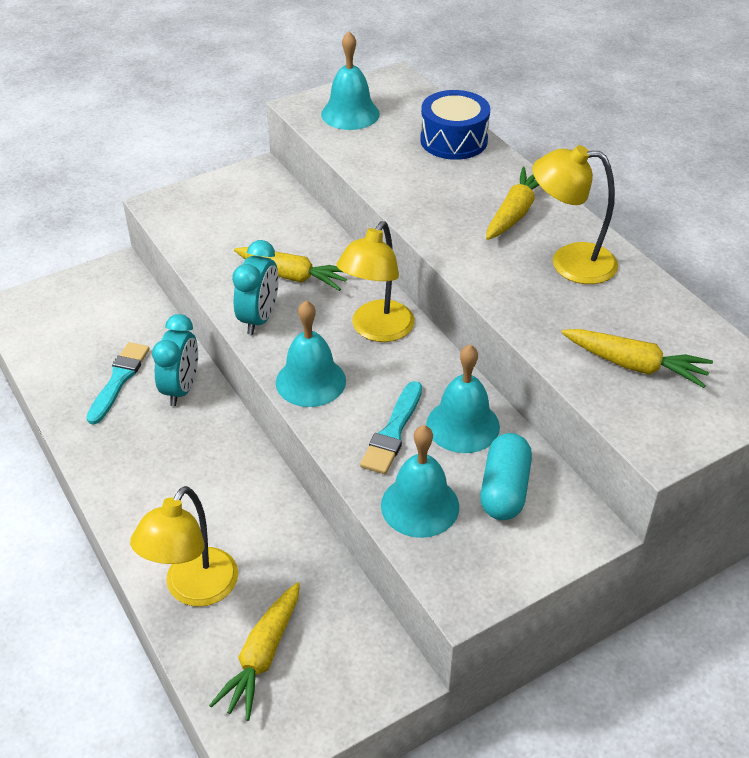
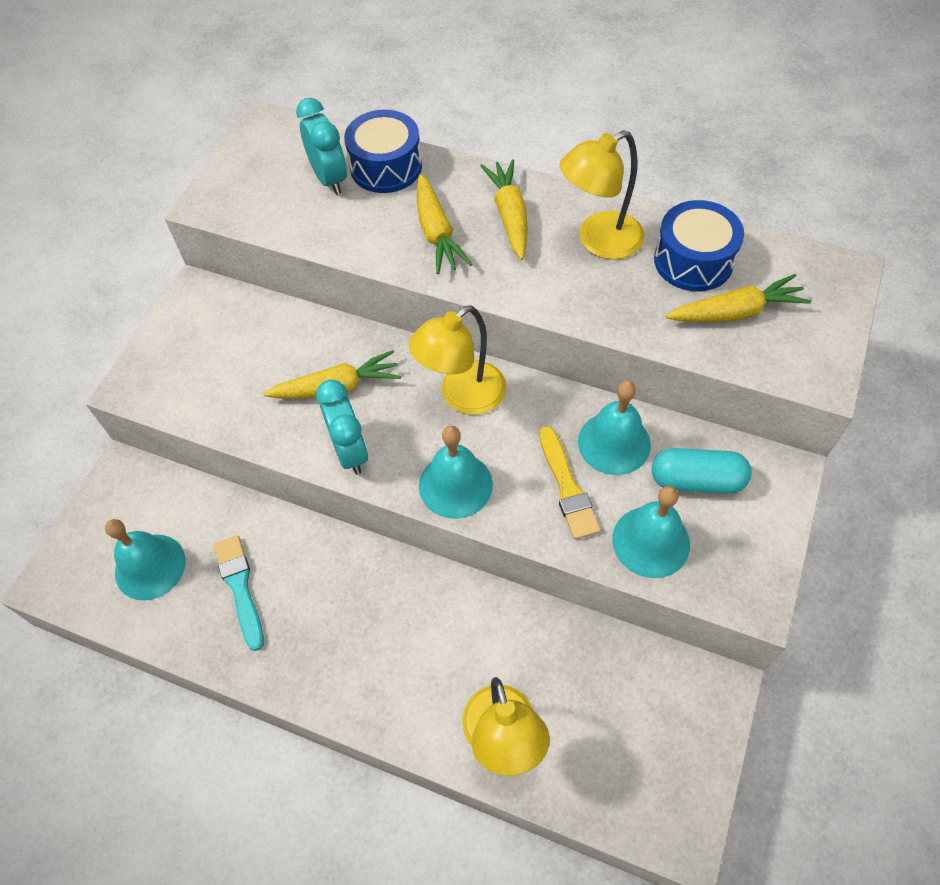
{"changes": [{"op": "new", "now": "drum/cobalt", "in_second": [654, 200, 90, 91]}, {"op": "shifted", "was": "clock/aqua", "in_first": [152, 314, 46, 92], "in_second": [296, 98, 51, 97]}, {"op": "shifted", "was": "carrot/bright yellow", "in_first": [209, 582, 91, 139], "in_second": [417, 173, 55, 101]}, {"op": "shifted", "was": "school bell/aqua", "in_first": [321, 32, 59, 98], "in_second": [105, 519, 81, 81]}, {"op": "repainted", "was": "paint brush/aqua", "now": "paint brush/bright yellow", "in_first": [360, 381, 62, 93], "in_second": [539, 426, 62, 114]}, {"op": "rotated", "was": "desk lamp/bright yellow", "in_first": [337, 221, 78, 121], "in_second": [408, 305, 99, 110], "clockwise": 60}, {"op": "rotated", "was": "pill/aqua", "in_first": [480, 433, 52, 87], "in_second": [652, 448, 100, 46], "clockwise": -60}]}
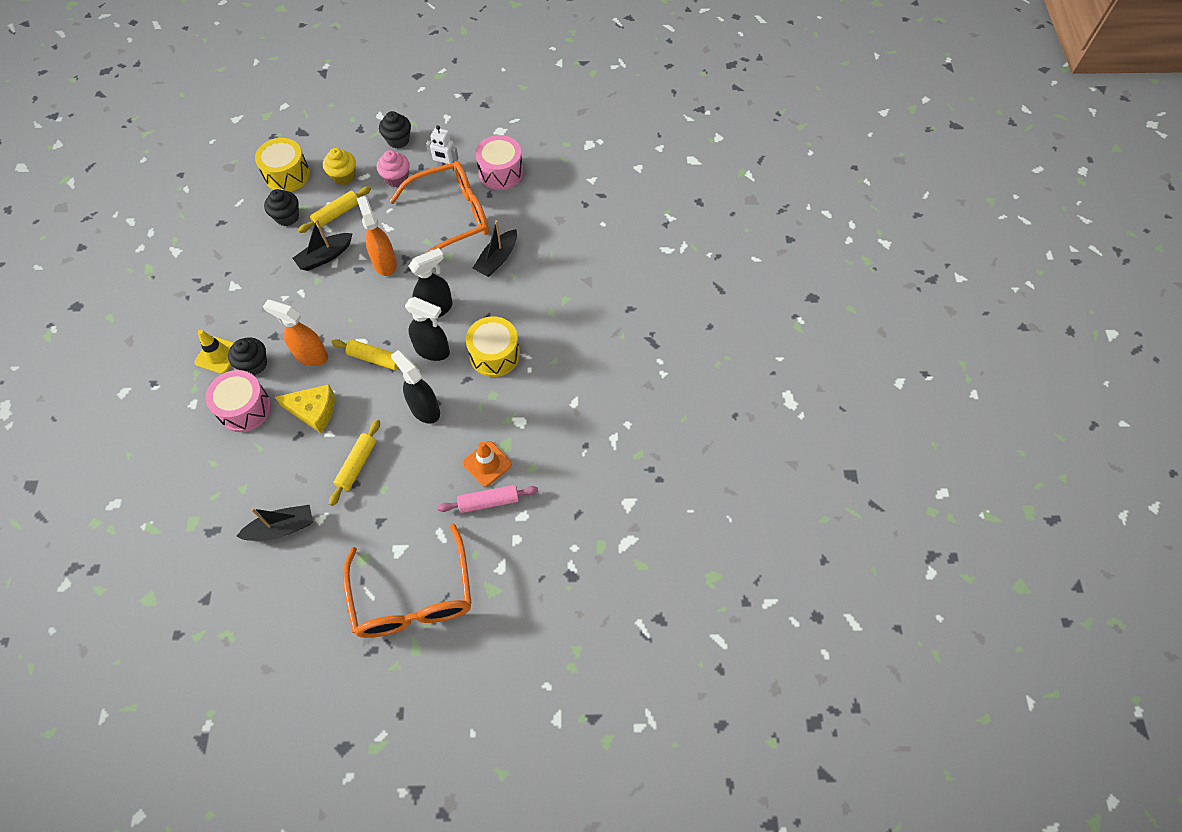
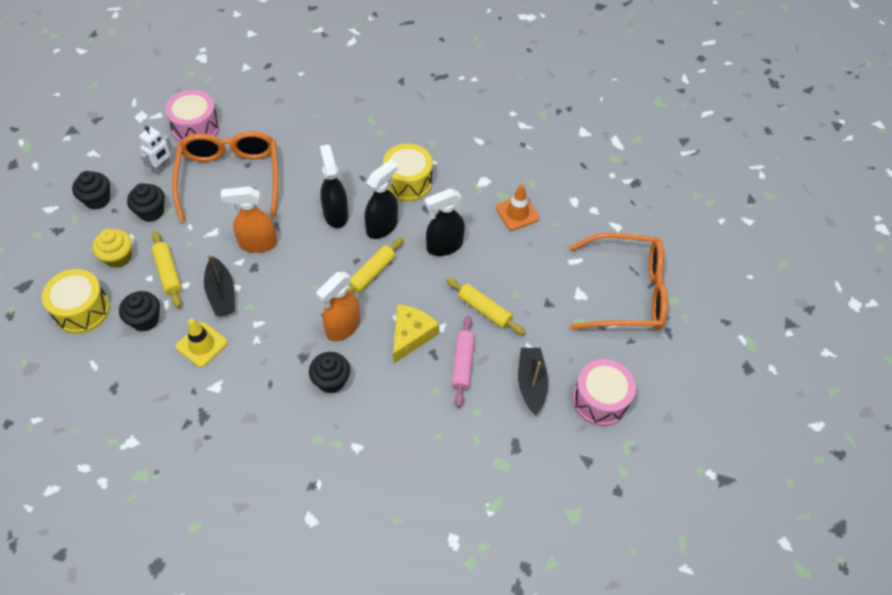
{"changes": [{"op": "gone", "was": "toy boat/ebony", "in_first": [473, 220, 44, 57]}, {"op": "shifted", "was": "safety cone/bright yellow", "in_first": [195, 330, 39, 44], "in_second": [176, 318, 52, 49]}, {"op": "shifted", "was": "drum/pink", "in_first": [205, 370, 66, 62], "in_second": [572, 359, 64, 67]}, {"op": "shifted", "was": "rolling pin/pink", "in_first": [437, 485, 101, 28], "in_second": [452, 316, 23, 91]}, {"op": "repainted", "was": "muffin/pink", "now": "muffin/ebony", "in_first": [377, 150, 33, 37], "in_second": [127, 183, 38, 39]}]}
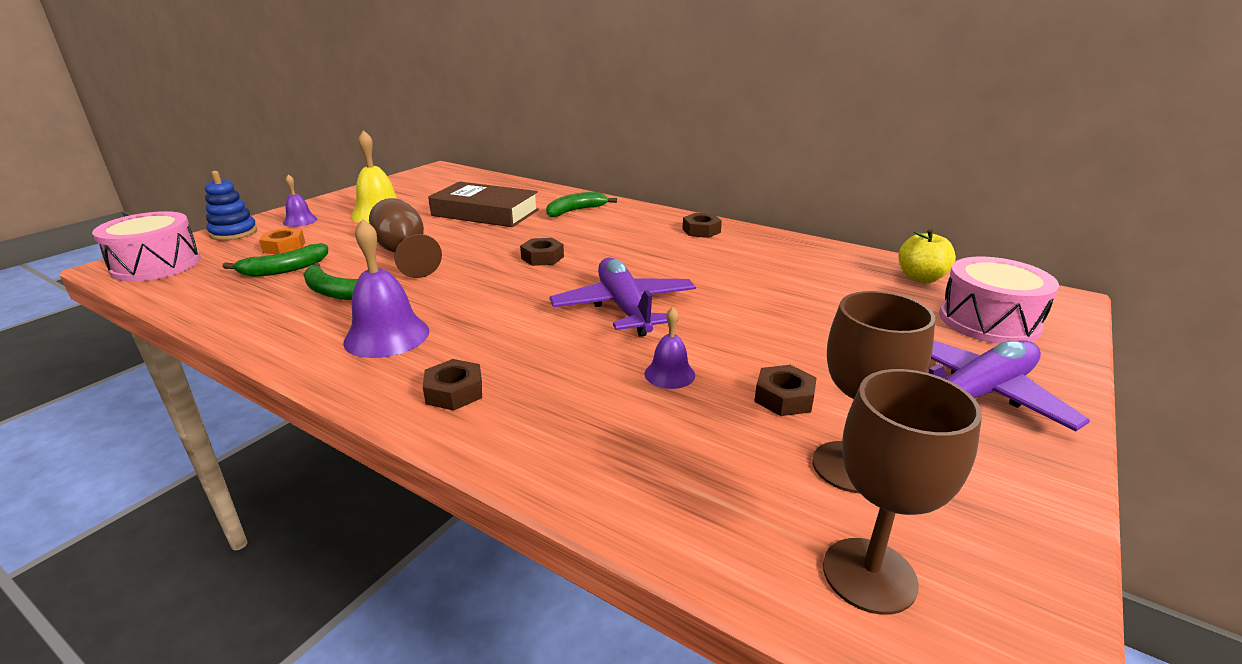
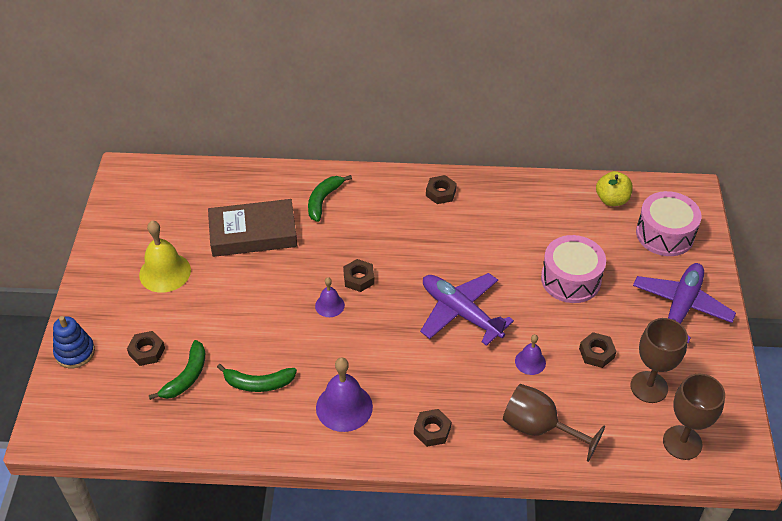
{"changes": [{"op": "shifted", "was": "drum/pink", "in_first": [92, 211, 109, 71], "in_second": [541, 235, 65, 68]}, {"op": "shifted", "was": "school bell/purple", "in_first": [283, 174, 34, 53], "in_second": [315, 277, 30, 40]}, {"op": "shifted", "was": "wine glass/dark brown", "in_first": [369, 198, 73, 80], "in_second": [503, 384, 102, 78]}, {"op": "repainted", "was": "nut/orange-coloured", "now": "nut/dark brown", "in_first": [259, 228, 46, 27], "in_second": [127, 331, 38, 35]}]}
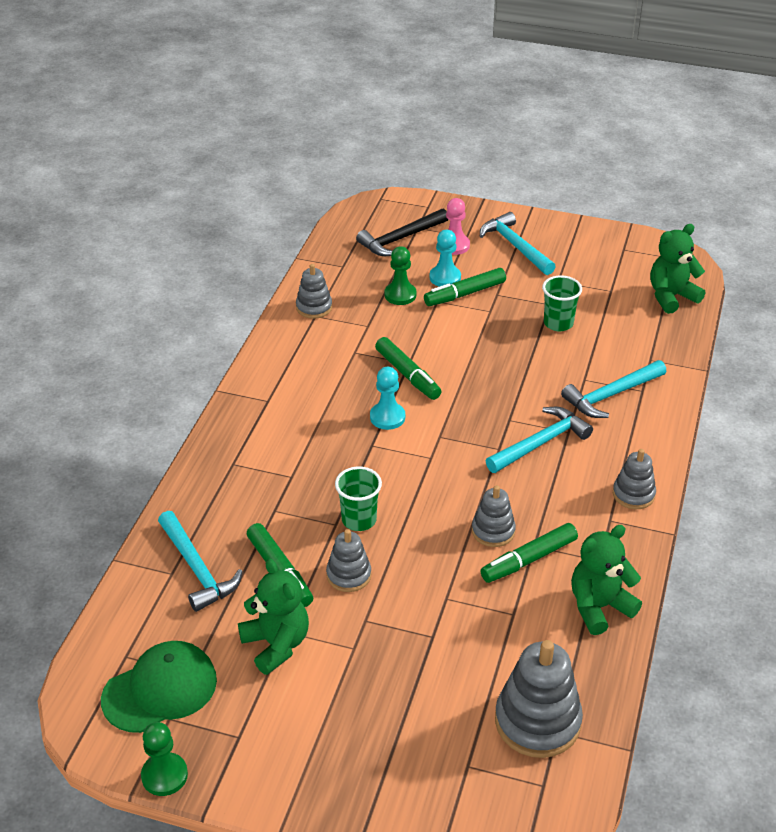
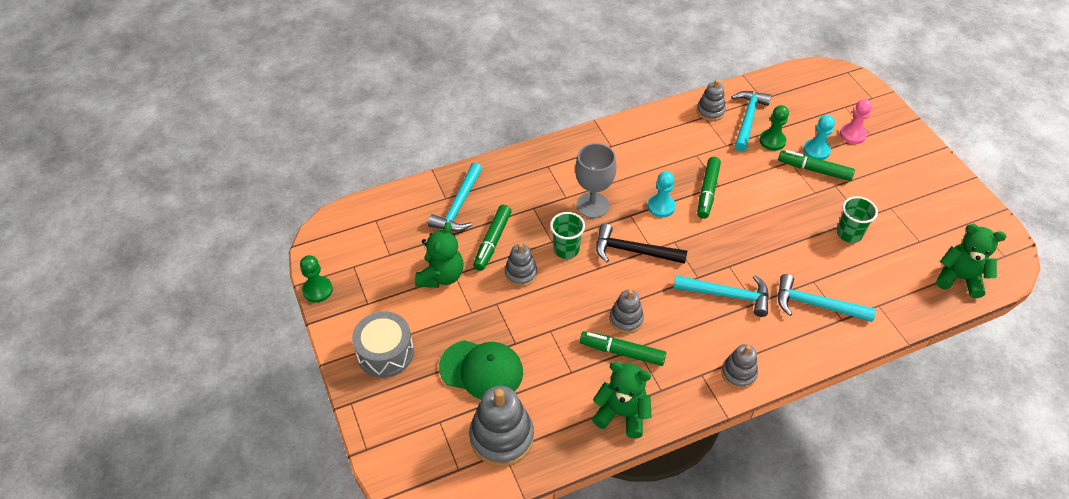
{"changes": [{"op": "new", "now": "drum/grey", "in_second": [352, 311, 62, 67]}, {"op": "new", "now": "wine glass/grey", "in_second": [575, 143, 42, 75]}, {"op": "shifted", "was": "peaked cap/emerald", "in_first": [101, 641, 116, 92], "in_second": [439, 340, 84, 59]}, {"op": "shifted", "was": "hammer/ebony", "in_first": [356, 208, 92, 48], "in_second": [596, 223, 91, 41]}, {"op": "shifted", "was": "hammer/aqua", "in_first": [480, 212, 76, 63], "in_second": [731, 91, 40, 61]}]}
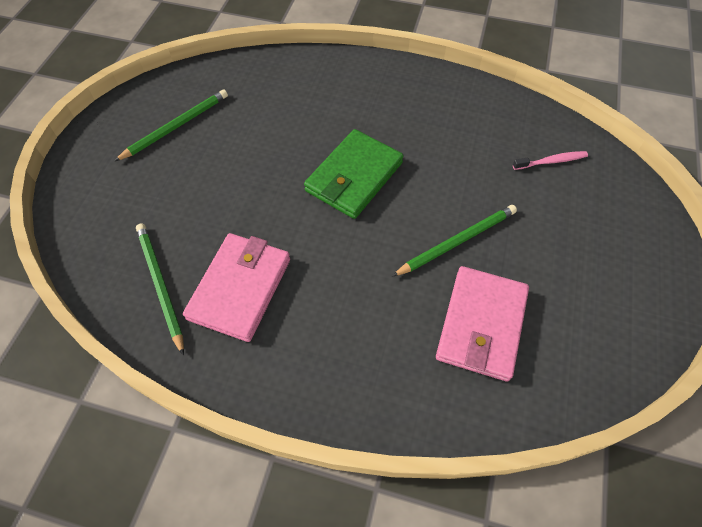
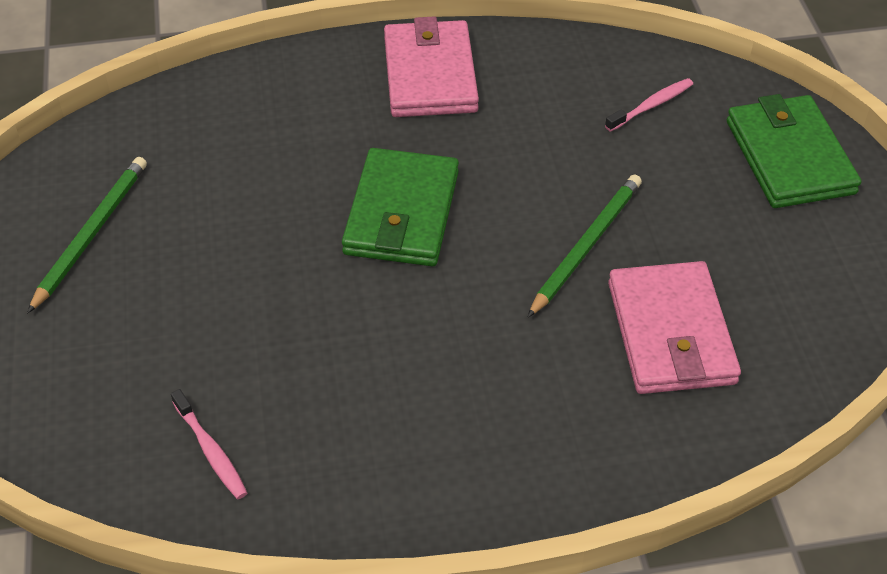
{"changes": [{"op": "new", "now": "card wallet/emerald", "in_second": [727, 94, 134, 114]}, {"op": "shifted", "was": "card wallet/pink", "in_first": [183, 233, 107, 109], "in_second": [384, 16, 95, 101]}, {"op": "swapped", "was": "pencil/emerald", "now": "toothbrush/pink", "in_first": [136, 223, 48, 133], "in_second": [171, 389, 76, 110]}]}
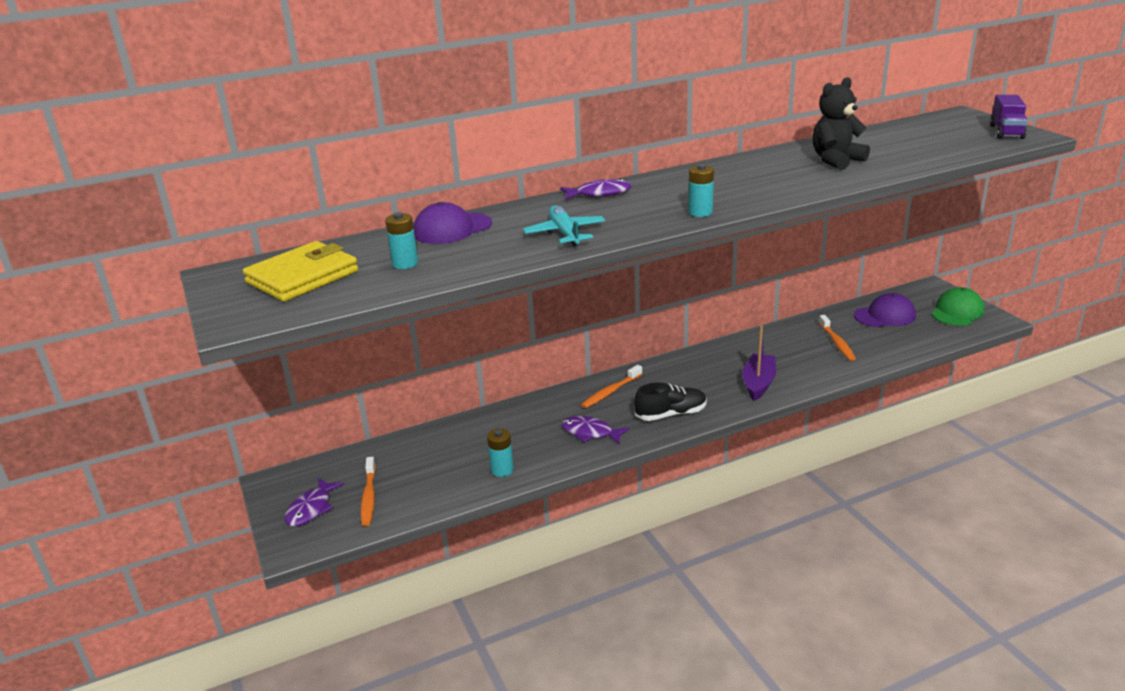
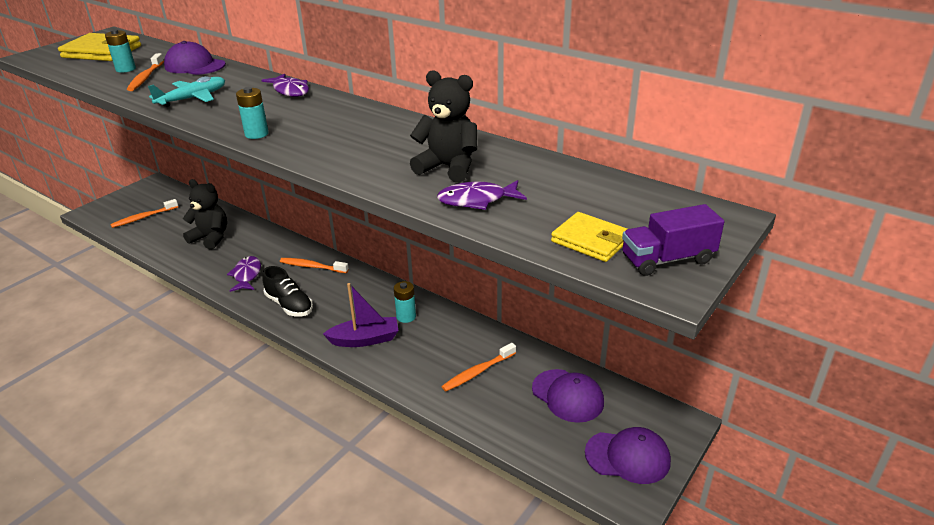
{"changes": [{"op": "new", "now": "toothbrush/orange-coloured", "in_second": [127, 53, 37, 38]}, {"op": "new", "now": "teddy bear/ebony", "in_second": [183, 179, 44, 70]}, {"op": "new", "now": "card wallet/bright yellow", "in_second": [551, 212, 76, 50]}, {"op": "shifted", "was": "toy fish/purple", "in_first": [285, 478, 59, 48], "in_second": [437, 180, 90, 30]}, {"op": "shifted", "was": "battery/aqua", "in_first": [487, 428, 27, 49], "in_second": [394, 281, 22, 42]}, {"op": "repainted", "was": "peaked cap/emerald", "now": "peaked cap/purple", "in_first": [931, 287, 54, 39], "in_second": [585, 427, 86, 57]}]}
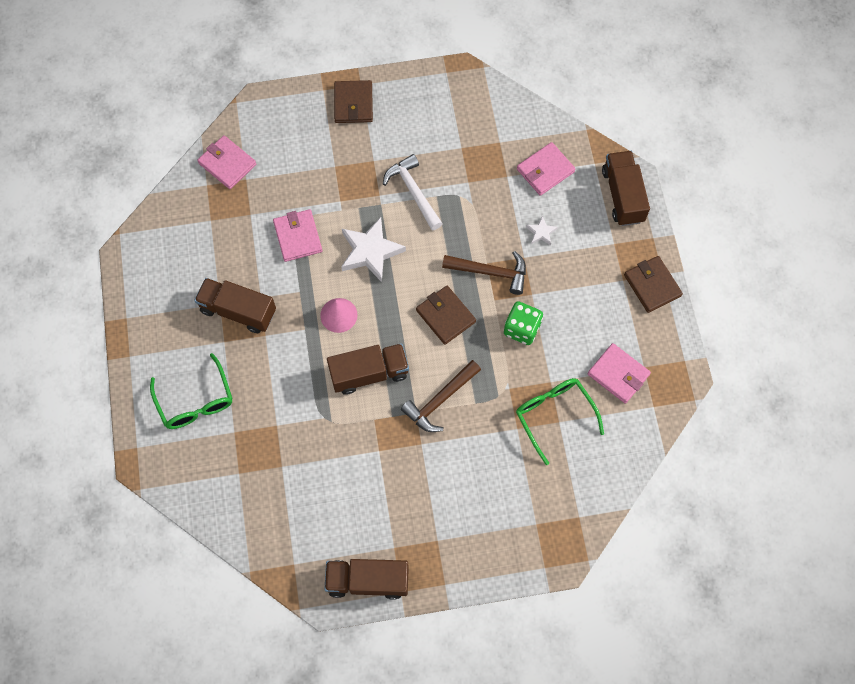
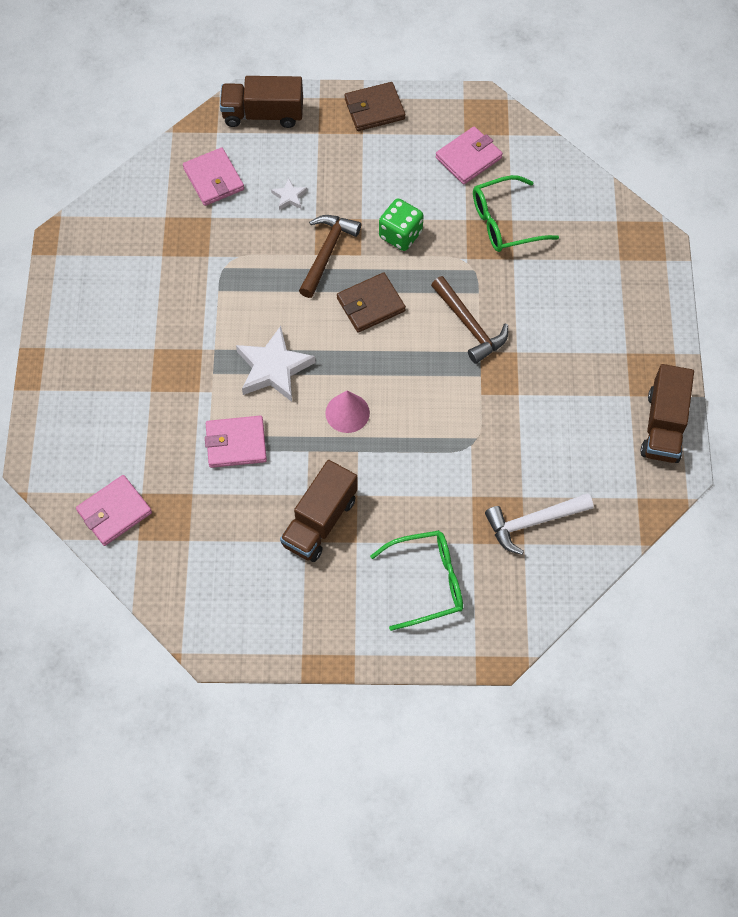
{"changes": [{"op": "gone", "was": "truck/dark brown", "in_first": [327, 343, 82, 52]}, {"op": "gone", "was": "card wallet/dark brown", "in_first": [334, 80, 39, 43]}, {"op": "shifted", "was": "hammer/snow-white", "in_first": [383, 154, 60, 77], "in_second": [485, 493, 108, 62]}]}
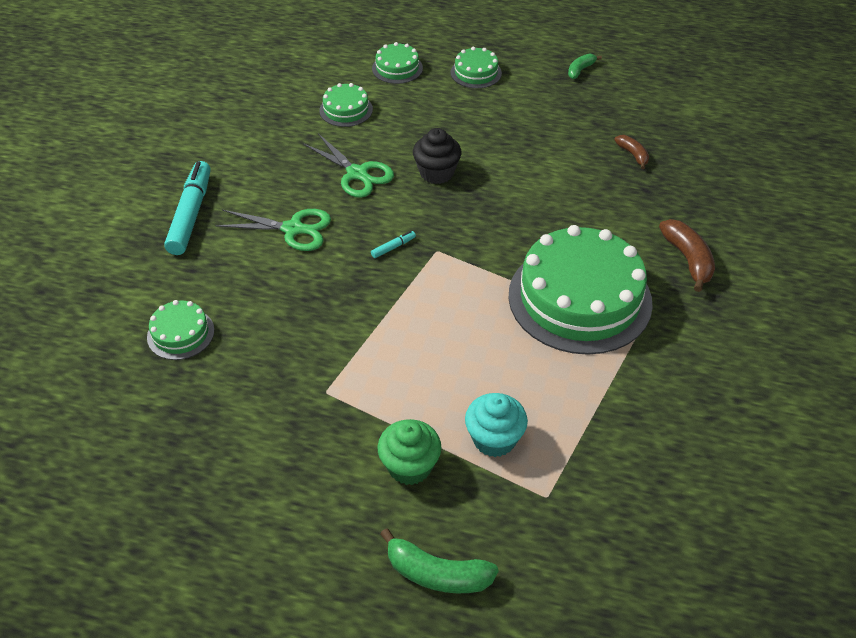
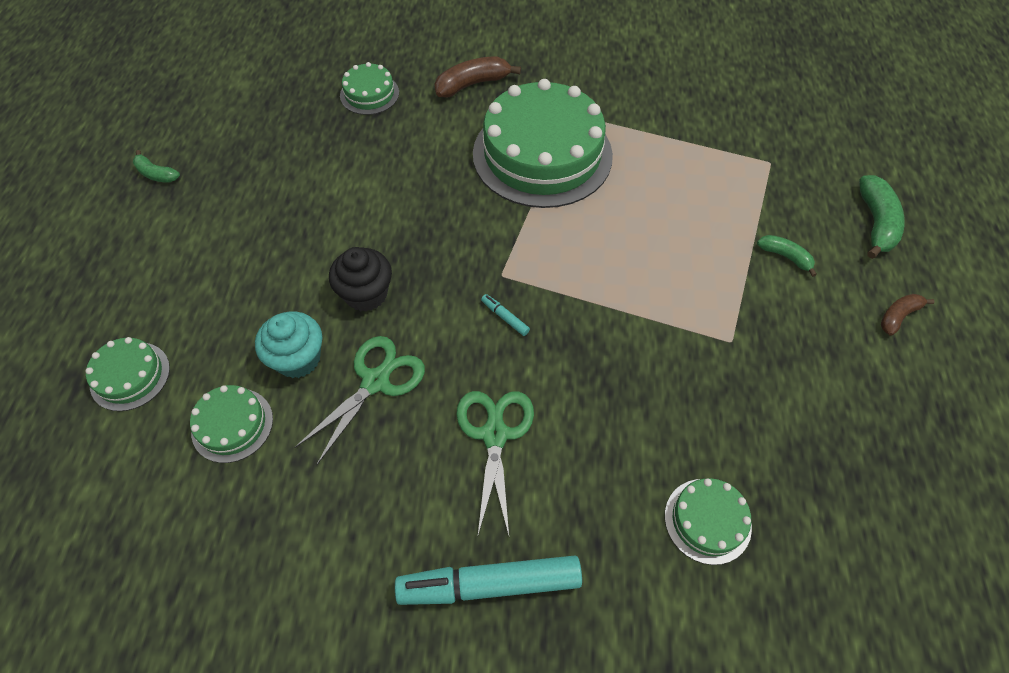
{"changes": [{"op": "shifted", "was": "layer cake/emerald", "in_first": [451, 47, 51, 41], "in_second": [340, 62, 59, 53]}, {"op": "shifted", "was": "muffin/aqua", "in_first": [465, 393, 63, 64], "in_second": [255, 311, 67, 67]}, {"op": "shifted", "was": "banana fruit/dark brown", "in_first": [614, 135, 35, 34], "in_second": [881, 294, 54, 42]}, {"op": "swapped", "was": "muffin/emerald", "now": "banana fruit/emerald", "in_first": [378, 419, 64, 66], "in_second": [757, 235, 60, 42]}]}
